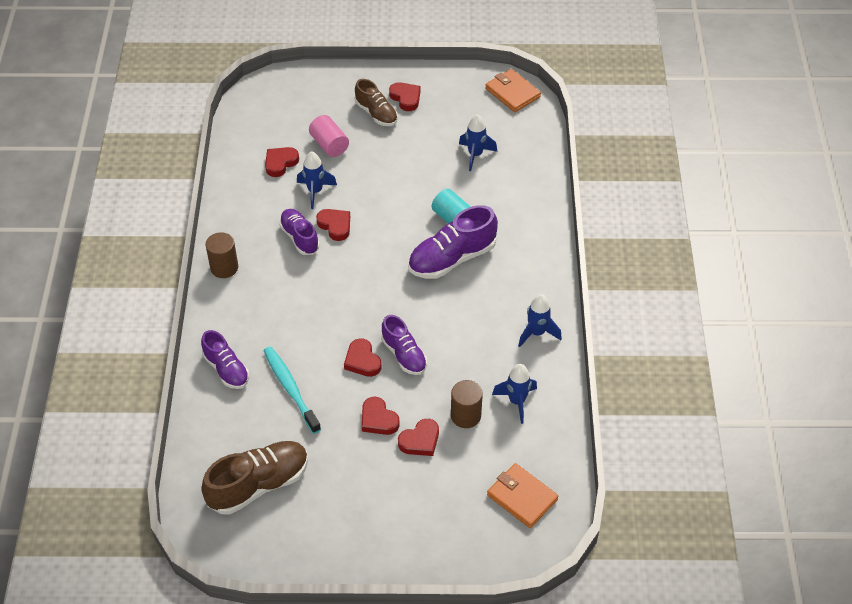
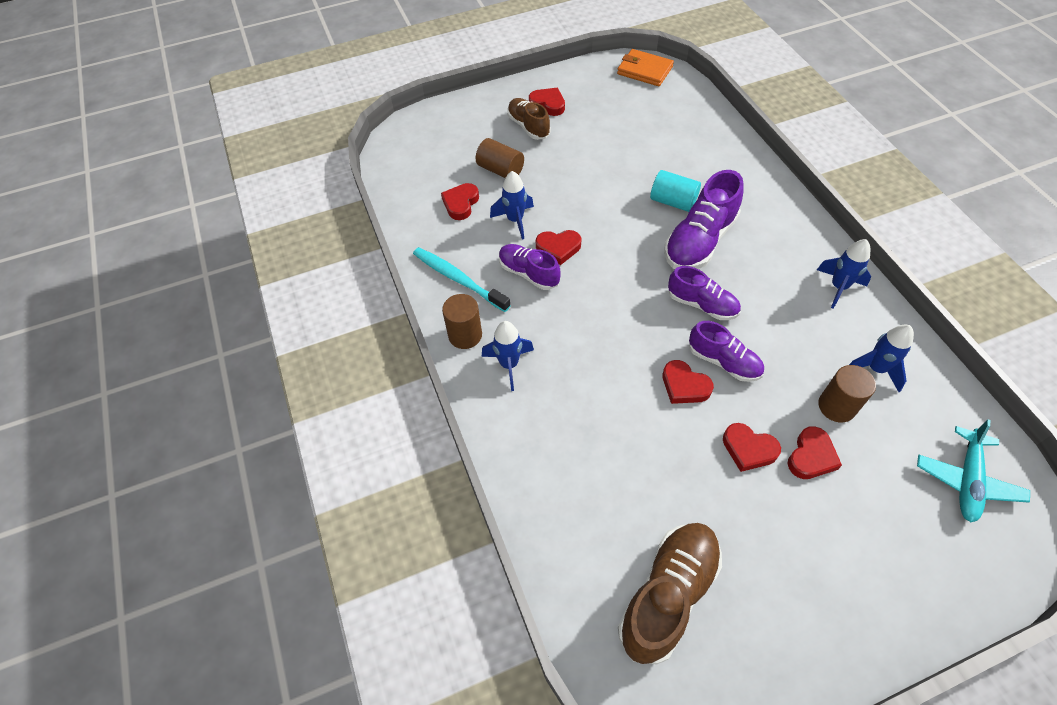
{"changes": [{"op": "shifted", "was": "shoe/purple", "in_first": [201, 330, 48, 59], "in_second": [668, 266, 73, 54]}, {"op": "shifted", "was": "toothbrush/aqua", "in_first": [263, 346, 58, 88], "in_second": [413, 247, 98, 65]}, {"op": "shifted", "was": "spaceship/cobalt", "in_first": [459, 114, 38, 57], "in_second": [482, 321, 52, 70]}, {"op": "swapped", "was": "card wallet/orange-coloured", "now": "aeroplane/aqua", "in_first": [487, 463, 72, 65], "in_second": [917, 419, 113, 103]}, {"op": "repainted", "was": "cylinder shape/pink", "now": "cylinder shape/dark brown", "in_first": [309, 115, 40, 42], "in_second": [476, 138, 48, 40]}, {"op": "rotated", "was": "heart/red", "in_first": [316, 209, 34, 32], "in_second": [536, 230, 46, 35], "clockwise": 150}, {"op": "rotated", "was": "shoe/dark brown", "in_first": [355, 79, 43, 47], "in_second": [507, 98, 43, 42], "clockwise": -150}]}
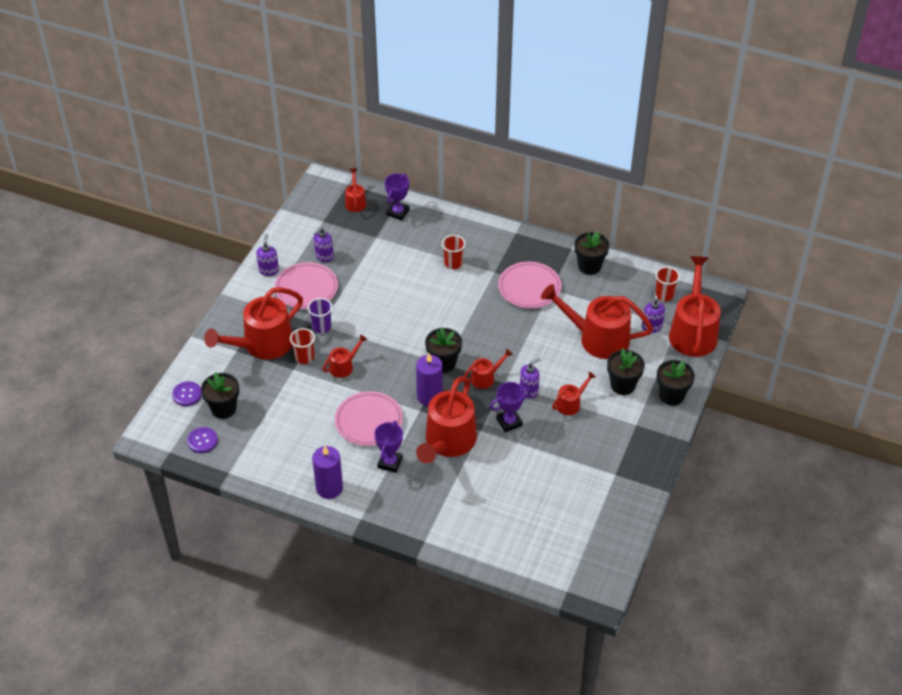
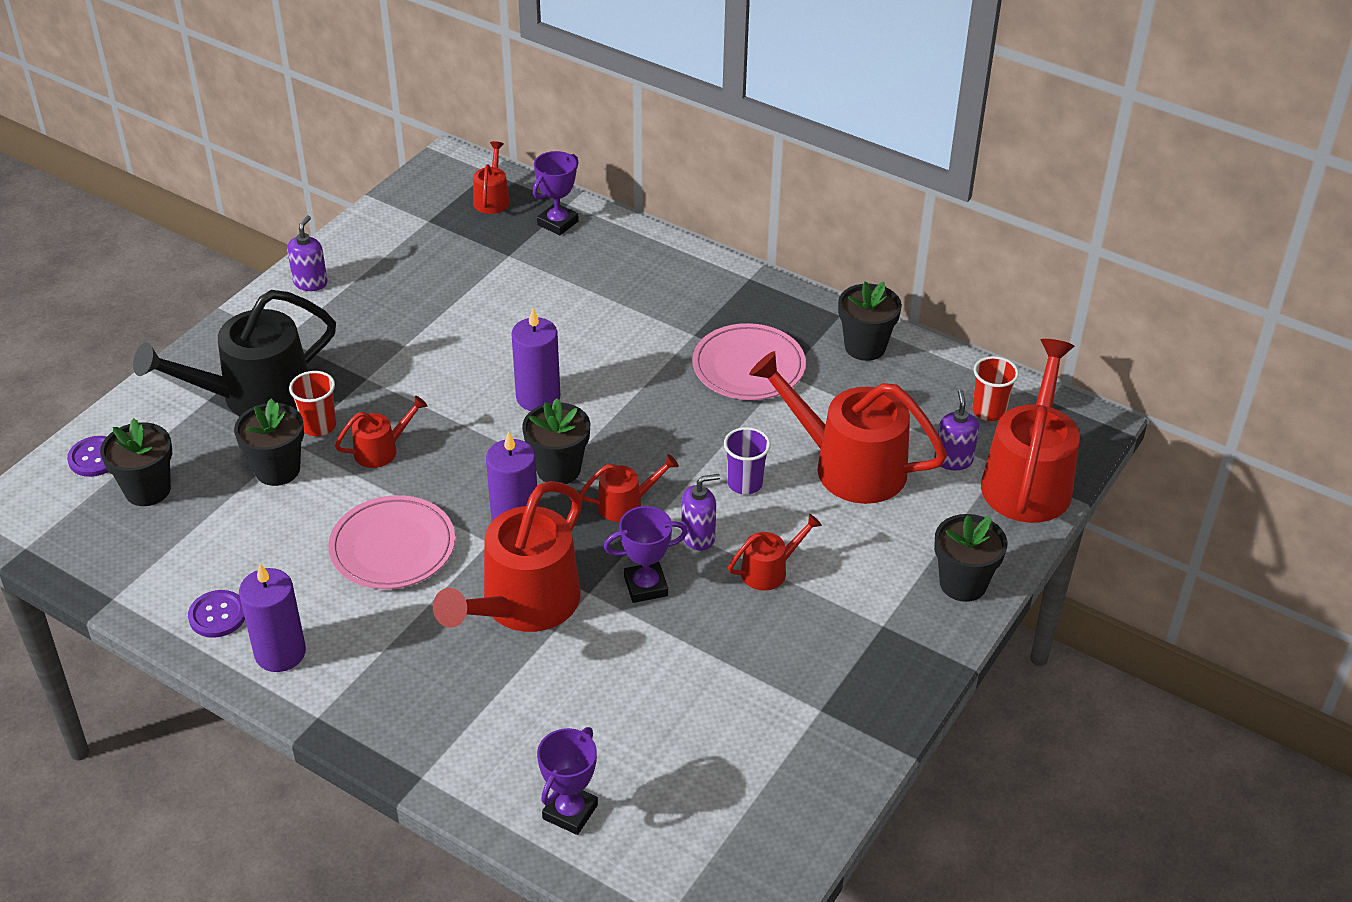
{"changes": [{"op": "gone", "was": "plate/pink", "in_first": [275, 262, 63, 47]}, {"op": "gone", "was": "pump bottle/purple", "in_first": [314, 227, 20, 35]}, {"op": "gone", "was": "cup/red", "in_first": [442, 235, 23, 34]}, {"op": "new", "now": "candle/purple", "in_second": [512, 308, 48, 103]}, {"op": "shifted", "was": "button/purple", "in_first": [187, 427, 31, 26], "in_second": [188, 590, 57, 48]}, {"op": "shifted", "was": "cup/purple", "in_first": [308, 298, 24, 35], "in_second": [724, 427, 47, 68]}, {"op": "shifted", "was": "prize cup/purple", "in_first": [374, 421, 29, 52], "in_second": [537, 727, 61, 108]}, {"op": "shifted", "was": "plant pot/ebony", "in_first": [607, 349, 38, 46], "in_second": [234, 398, 70, 88]}, {"op": "repainted", "was": "sprinkling can/red", "now": "sprinkling can/ebony", "in_first": [204, 287, 99, 73], "in_second": [133, 290, 203, 126]}]}
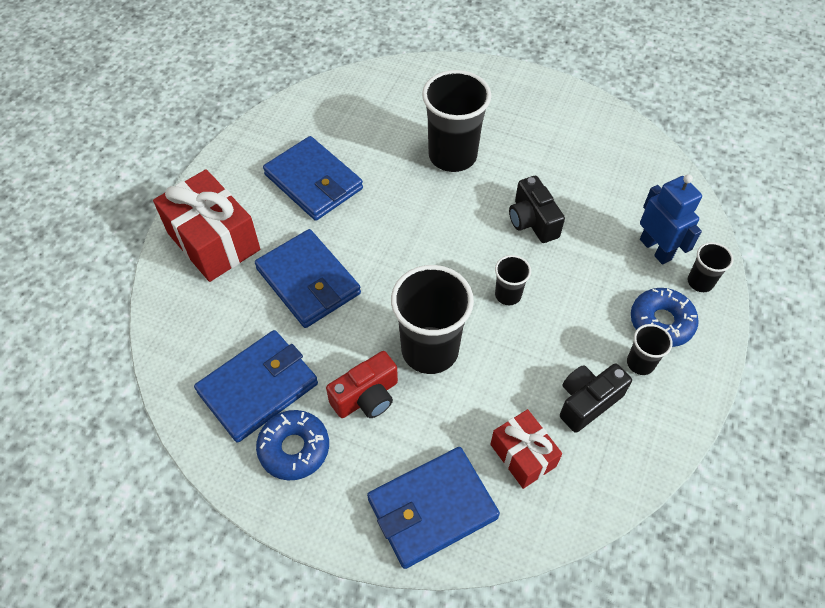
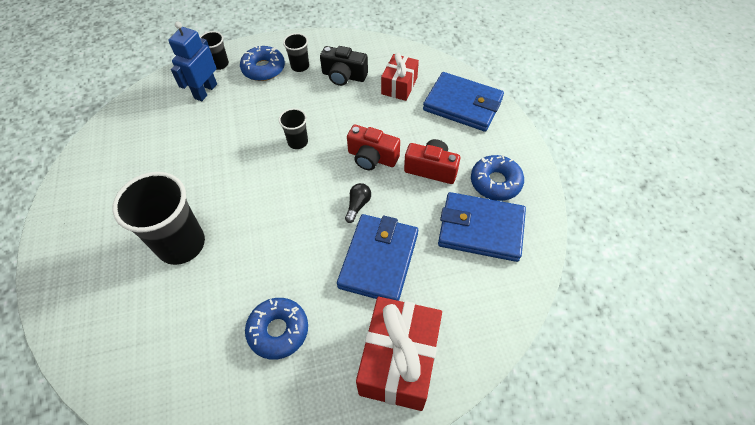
{"changes": [{"op": "gone", "was": "photo camera/ebony", "in_first": [509, 176, 56, 67]}, {"op": "new", "now": "lightbulb/ebony", "in_second": [345, 183, 26, 40]}, {"op": "swapped", "was": "card wallet/cobalt", "now": "donut/cobalt", "in_first": [263, 136, 100, 85], "in_second": [245, 298, 63, 62]}, {"op": "swapped", "was": "cup/ebony", "now": "photo camera/red", "in_first": [391, 265, 83, 109], "in_second": [347, 125, 53, 45]}]}
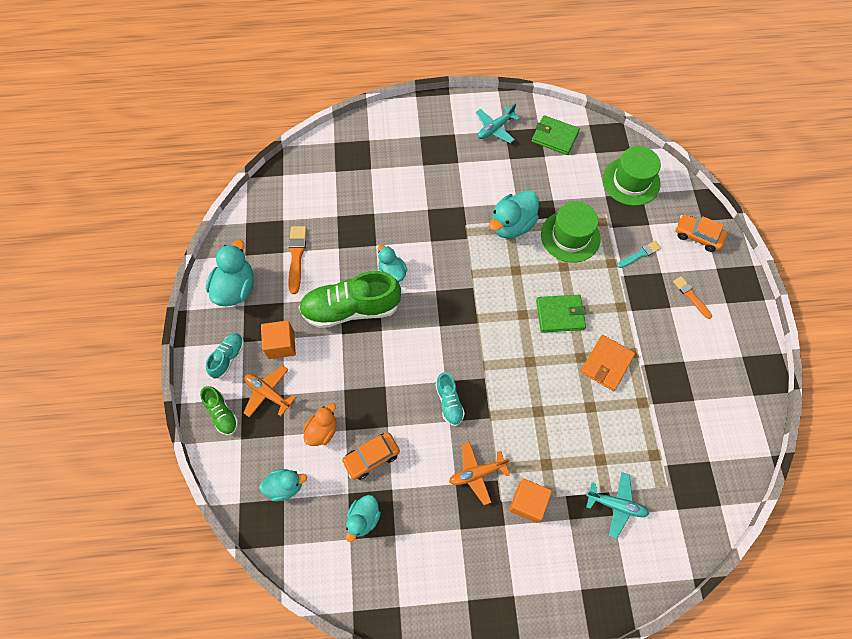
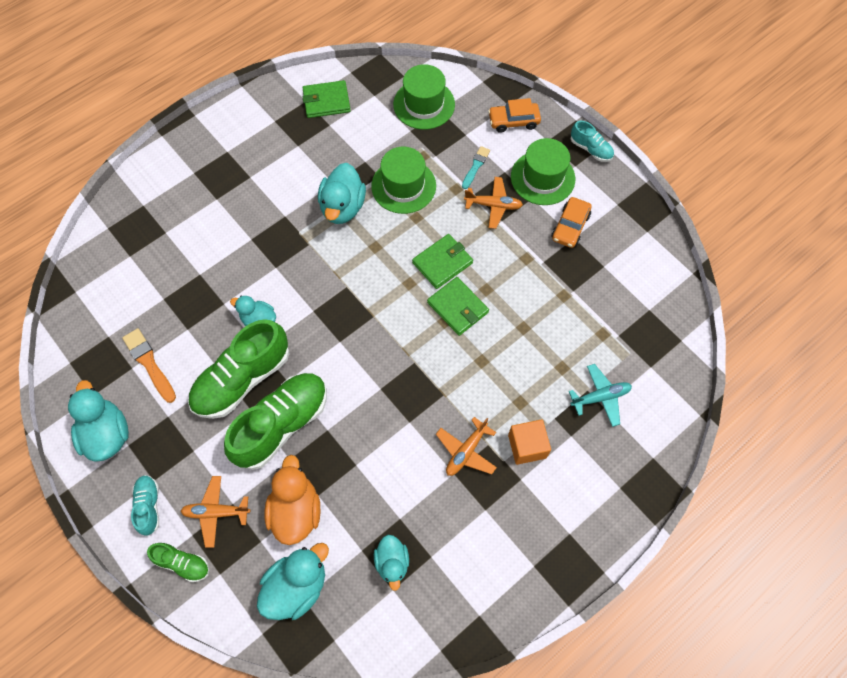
{"changes": [{"op": "gone", "was": "solid cube/orange-coloured", "in_first": [261, 320, 35, 39]}, {"op": "gone", "was": "aeroplane/aqua", "in_first": [476, 103, 44, 40]}, {"op": "gone", "was": "card wallet/orange-coloured", "in_first": [581, 335, 54, 56]}, {"op": "new", "now": "shoe/emerald", "in_second": [224, 373, 103, 97]}, {"op": "new", "now": "card wallet/emerald", "in_second": [427, 277, 62, 59]}, {"op": "new", "now": "aeroplane/orange-coloured", "in_second": [464, 177, 59, 52]}, {"op": "shifted", "was": "car/orange-coloured", "in_first": [341, 433, 59, 47], "in_second": [551, 197, 40, 51]}, {"op": "shifted", "was": "shoe/aqua", "in_first": [436, 372, 29, 54], "in_second": [571, 121, 43, 41]}, {"op": "swapped", "was": "paint brush/orange-coloured", "now": "hat/emerald", "in_first": [673, 276, 39, 43], "in_second": [511, 138, 64, 67]}, {"op": "scaled", "was": "toy duck/aqua", "in_first": [259, 469, 48, 32], "in_second": [257, 543, 72, 77], "ratio": 1.6}, {"op": "scaled", "was": "toy duck/orange-coloured", "in_first": [303, 403, 33, 43], "in_second": [264, 455, 56, 90], "ratio": 1.6}]}
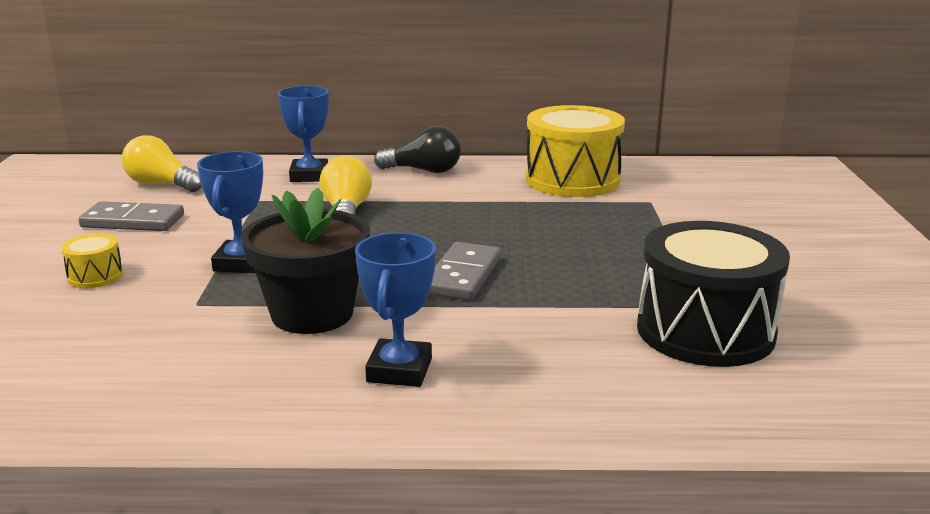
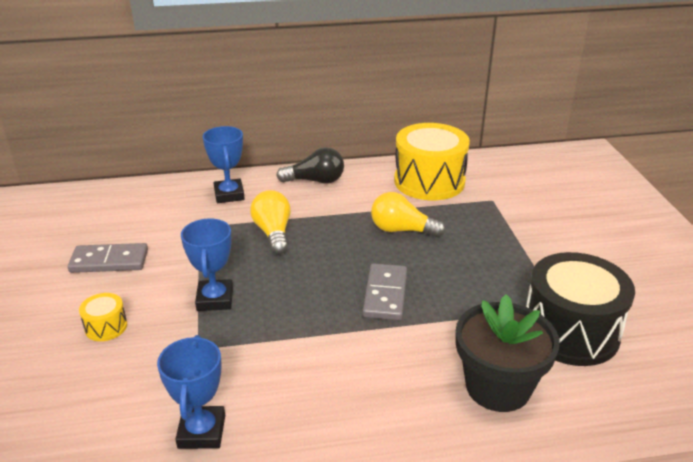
{"changes": [{"op": "shifted", "was": "lightbulb/bright yellow", "in_first": [121, 135, 81, 57], "in_second": [371, 192, 75, 45]}, {"op": "shifted", "was": "plant pot/ebony", "in_first": [241, 188, 129, 146], "in_second": [456, 294, 104, 118]}, {"op": "shifted", "was": "prize cup/cobalt", "in_first": [355, 232, 81, 155], "in_second": [157, 335, 68, 114]}]}
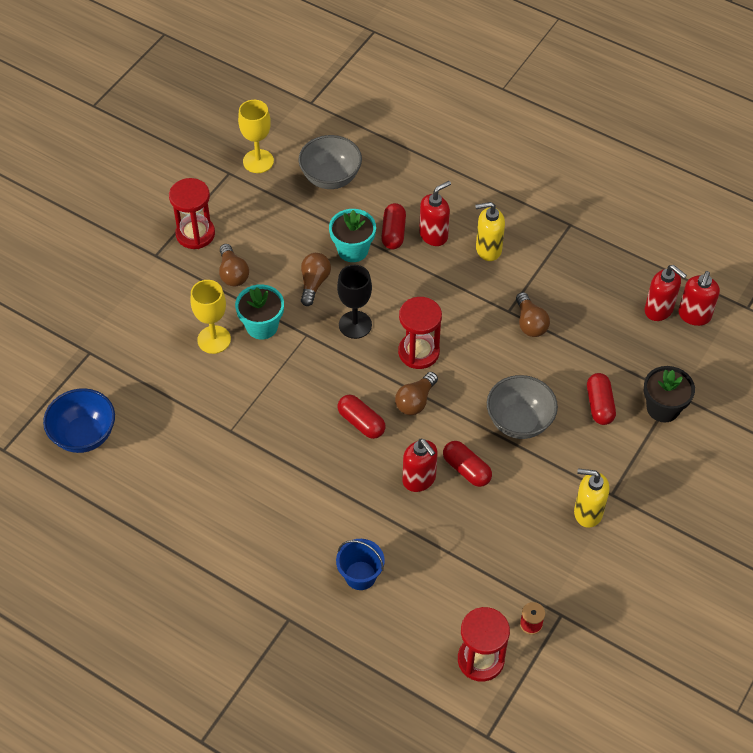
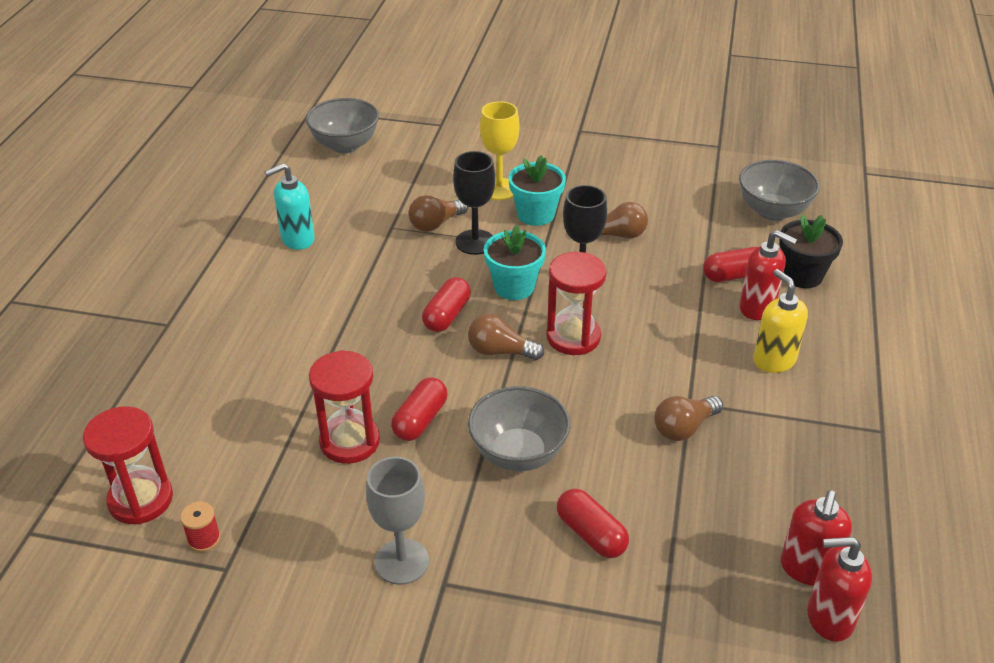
{"changes": [{"op": "gone", "was": "wine glass/bright yellow", "in_first": [238, 100, 36, 73]}, {"op": "gone", "was": "sand bucket/cobalt", "in_first": [336, 539, 49, 51]}, {"op": "gone", "was": "pump bottle/red", "in_first": [403, 439, 34, 53]}, {"op": "new", "now": "pump bottle/aqua", "in_second": [265, 163, 50, 87]}, {"op": "new", "now": "wine glass/ebony", "in_second": [453, 151, 42, 104]}, {"op": "shifted", "was": "hourglass/red", "in_first": [169, 178, 46, 71], "in_second": [309, 350, 71, 114]}, {"op": "shifted", "was": "lightbulb/dark brown", "in_first": [219, 244, 30, 42], "in_second": [408, 195, 60, 37]}, {"op": "shifted", "was": "plant pot/aqua", "in_first": [329, 209, 47, 53], "in_second": [484, 225, 62, 75]}, {"op": "shifted", "was": "plant pot/ebony", "in_first": [644, 366, 51, 56], "in_second": [779, 215, 64, 73]}, {"op": "swapped", "was": "pump bottle/bright yellow", "now": "wine glass/grey", "in_first": [574, 469, 35, 59], "in_second": [366, 457, 63, 128]}, {"op": "repainted", "was": "bowl/cobalt", "now": "bowl/grey", "in_first": [43, 388, 72, 65], "in_second": [306, 98, 73, 55]}, {"op": "rotated", "was": "pill/red", "in_first": [587, 373, 29, 52], "in_second": [557, 489, 72, 69], "clockwise": 75}]}
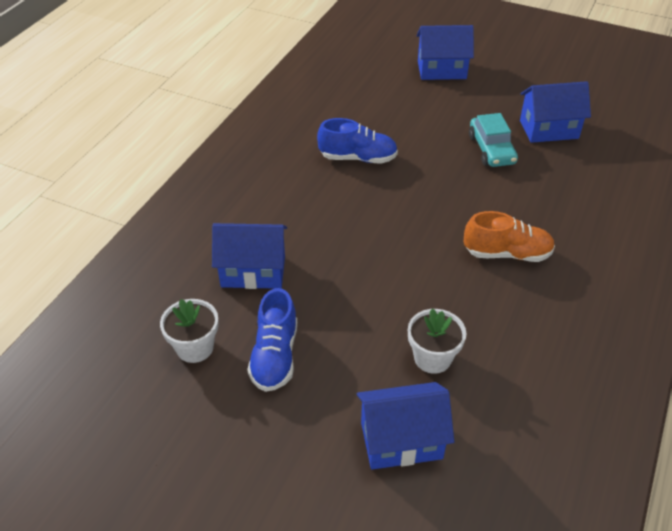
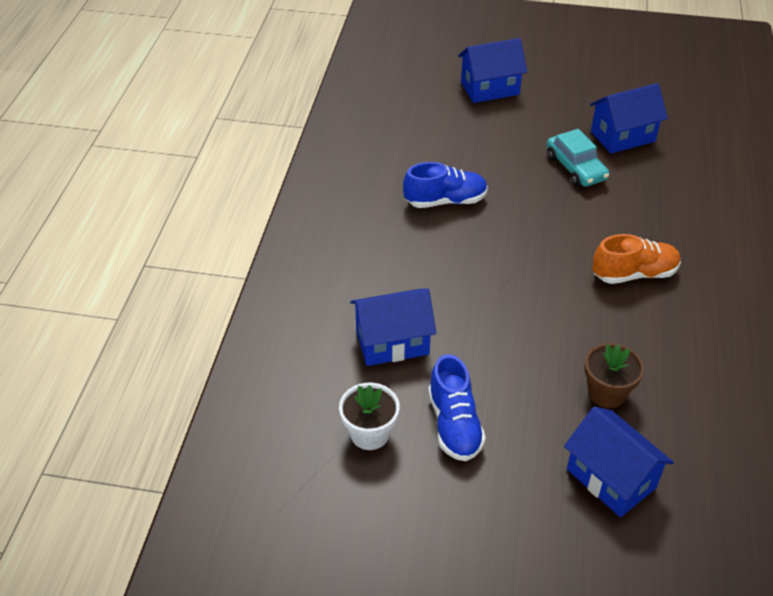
{"changes": [{"op": "repainted", "was": "plant pot/snow-white", "now": "plant pot/dark brown", "in_first": [408, 309, 58, 65], "in_second": [584, 343, 60, 65]}, {"op": "rotated", "was": "house/cobalt", "in_first": [357, 382, 97, 88], "in_second": [564, 406, 110, 111], "clockwise": 75}]}
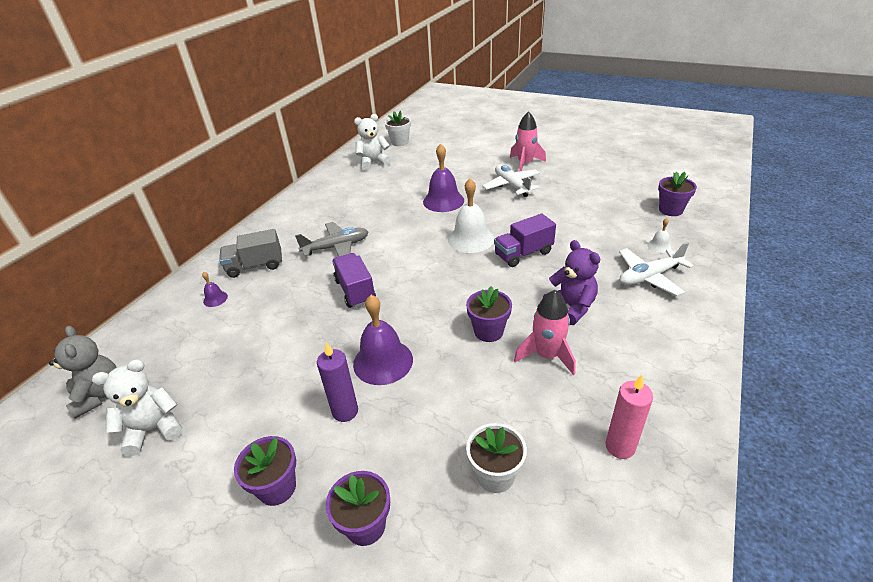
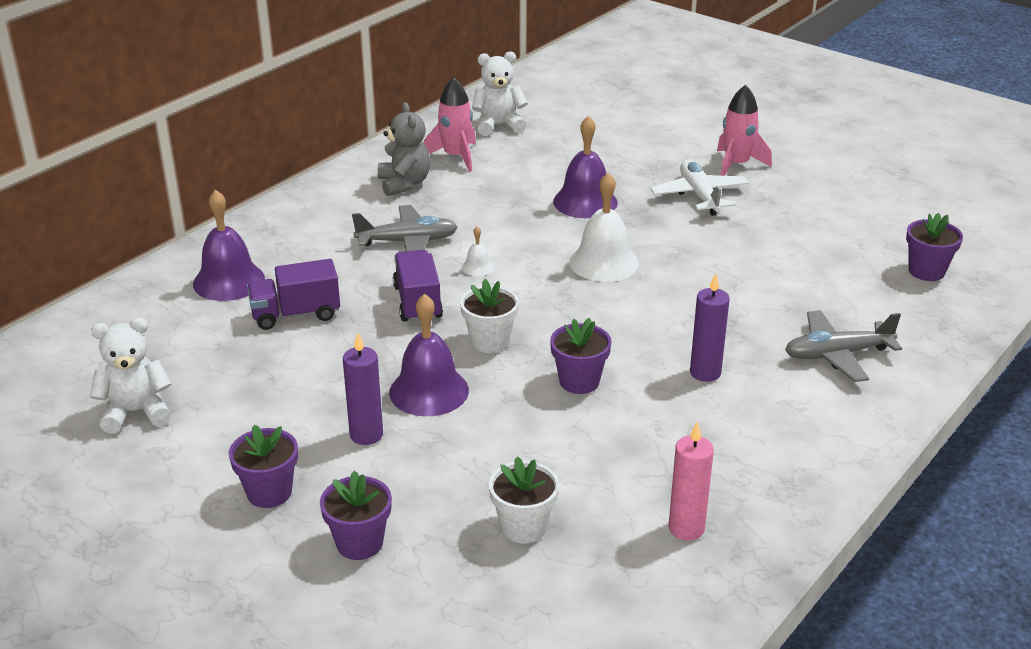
{"changes": [{"op": "gone", "was": "truck/grey", "in_first": [219, 229, 63, 49]}, {"op": "shifted", "was": "teddy bear/grey", "in_first": [49, 326, 68, 93], "in_second": [378, 102, 53, 94]}, {"op": "shifted", "was": "plant pot/snow-white", "in_first": [385, 111, 26, 35], "in_second": [460, 279, 59, 74]}, {"op": "shifted", "was": "truck/purple", "in_first": [494, 214, 62, 53], "in_second": [247, 259, 93, 71]}, {"op": "shifted", "was": "spaceship/pink", "in_first": [514, 290, 62, 85], "in_second": [423, 77, 53, 95]}, {"op": "shifted", "was": "school bell/snow-white", "in_first": [647, 218, 24, 35], "in_second": [462, 227, 32, 49]}, {"op": "swapped", "was": "teddy bear/purple", "now": "candle/purple", "in_first": [543, 240, 57, 85], "in_second": [690, 273, 40, 109]}, {"op": "repainted", "was": "aeroplane/snow-white", "now": "aeroplane/grey", "in_first": [619, 242, 75, 54], "in_second": [785, 310, 117, 72]}, {"op": "scaled", "was": "school bell/purple", "in_first": [202, 272, 26, 35], "in_second": [193, 190, 72, 111], "ratio": 2.16}]}
